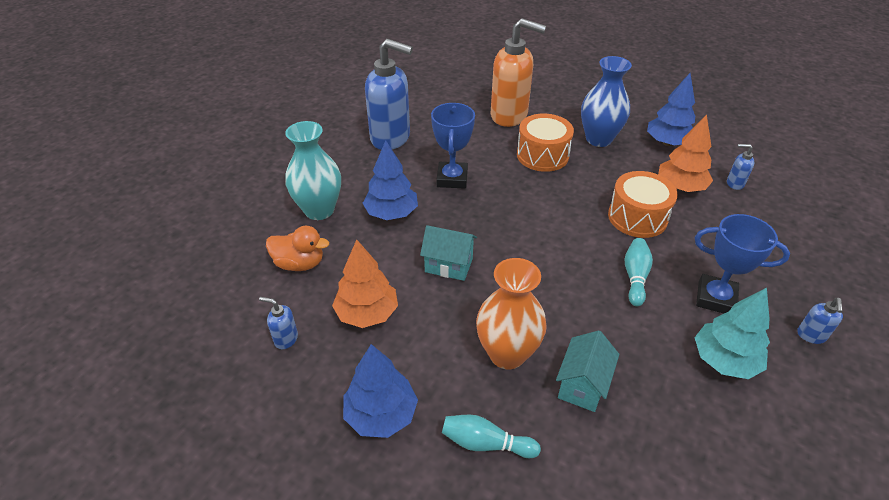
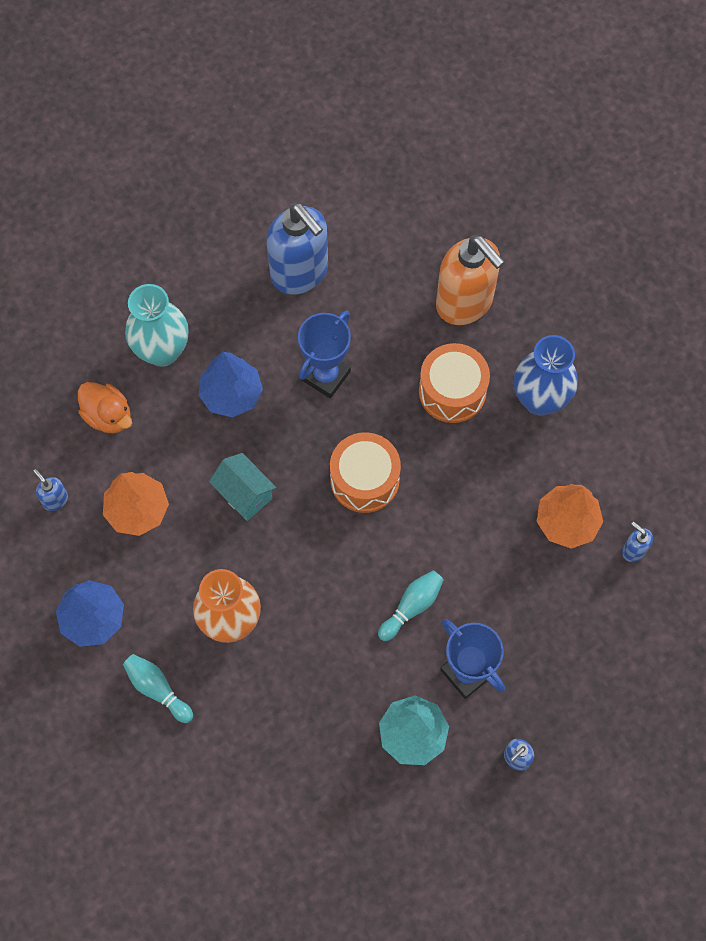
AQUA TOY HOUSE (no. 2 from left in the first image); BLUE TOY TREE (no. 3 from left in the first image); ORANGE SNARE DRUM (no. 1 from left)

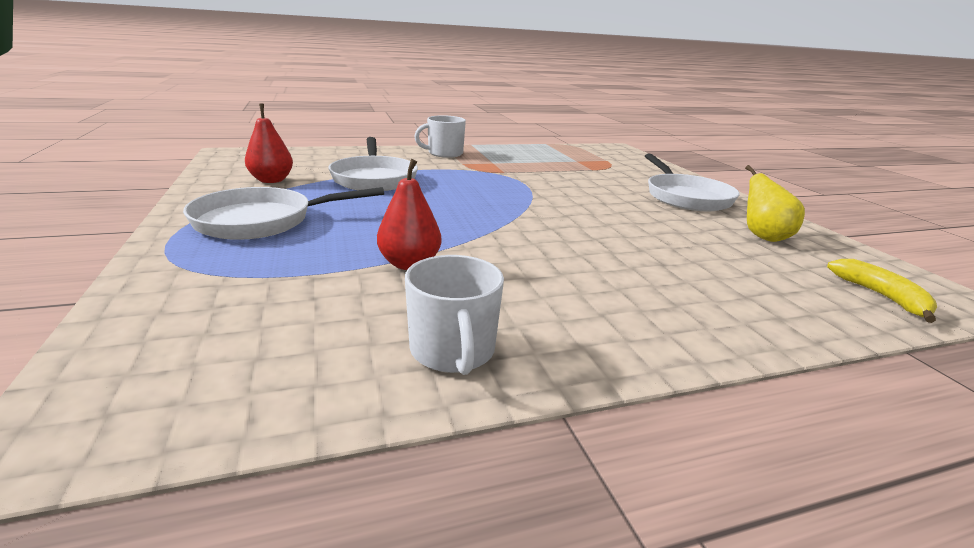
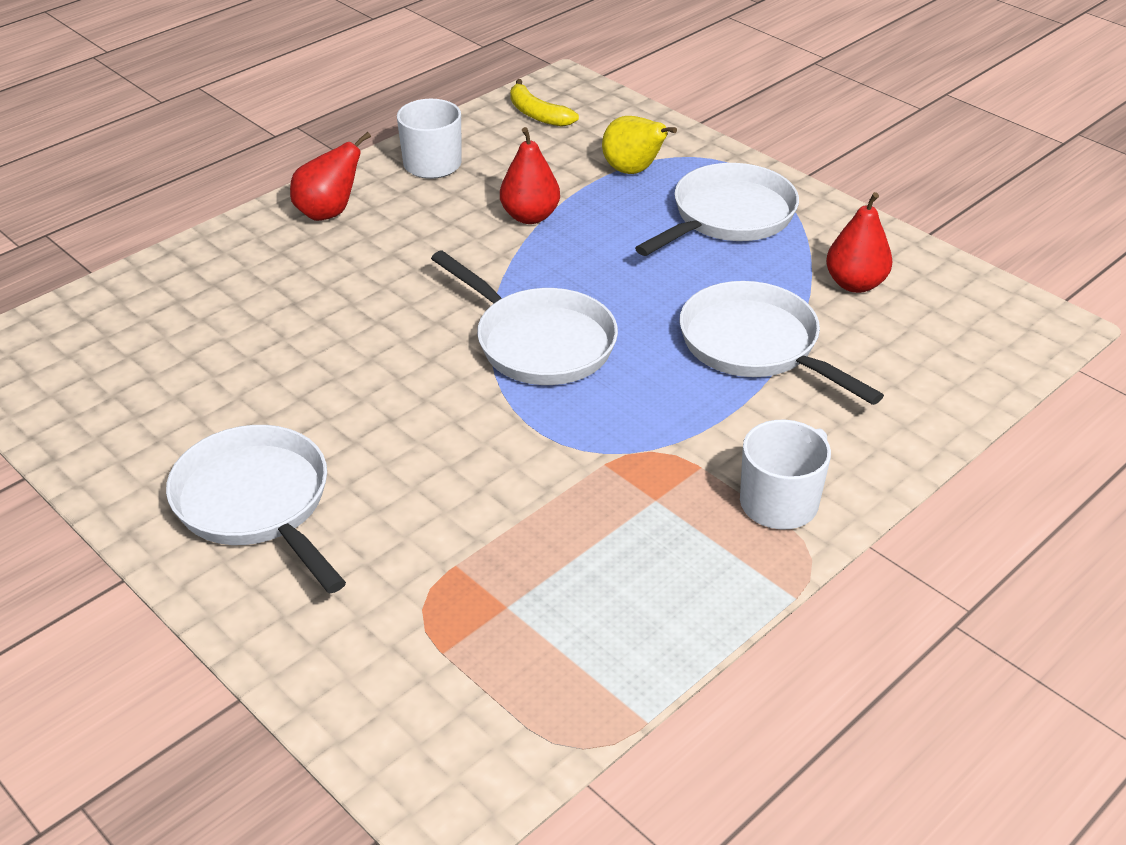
RED TOY PEAR (no. 1 from left); SNOW-WHITE PAN (no. 2 from left); GOLDEN TOY PEAR; GOLDEN BANANA

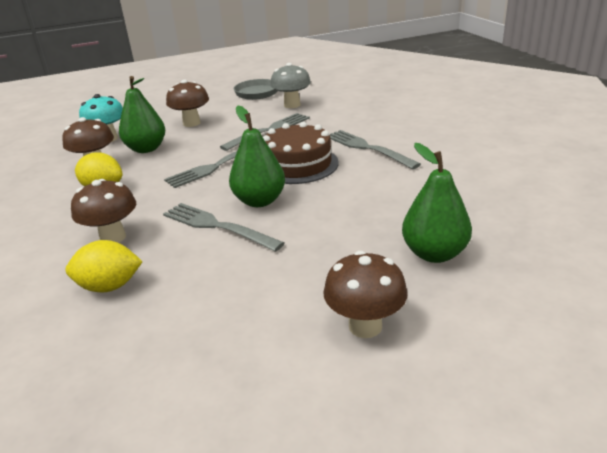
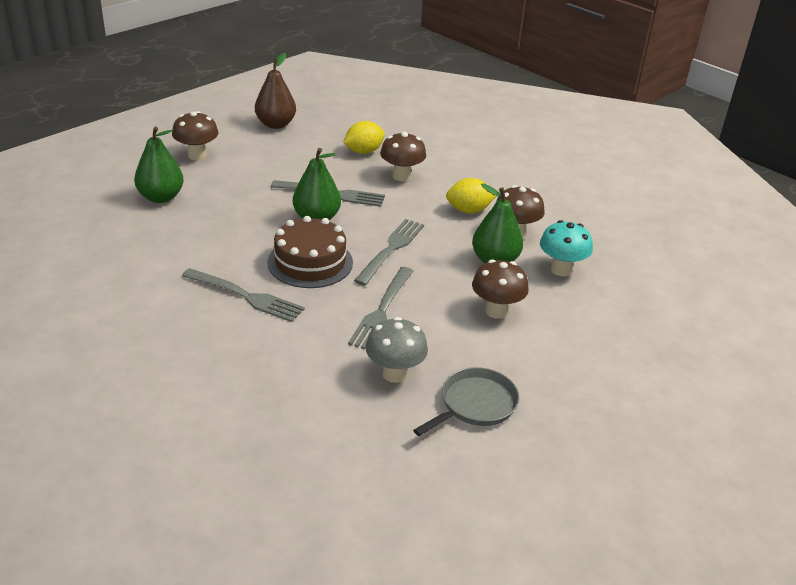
DARK BROWN TOY PEAR

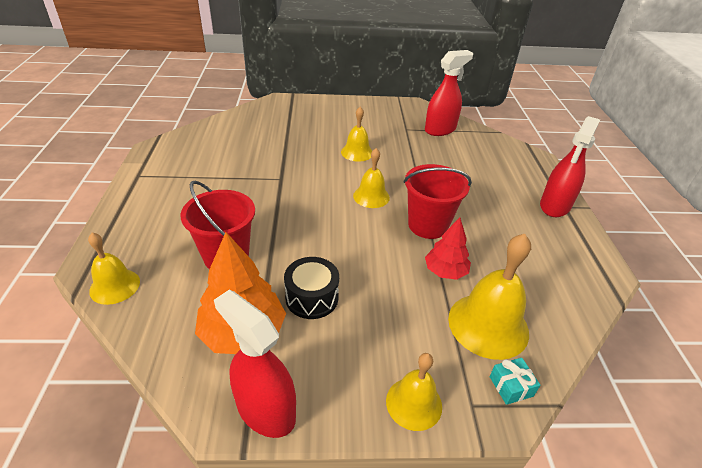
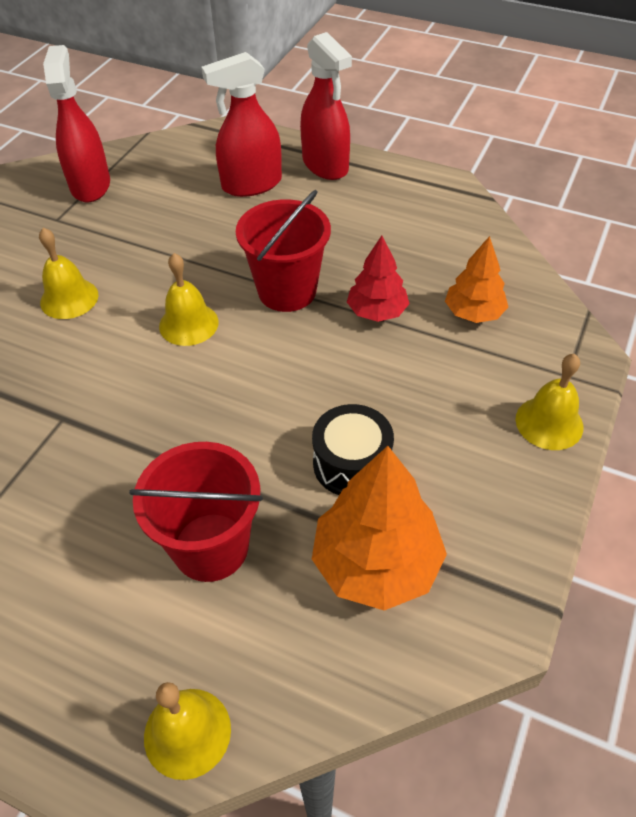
AQUA WRAPPED GIFT; RED SPRAY CLEANER (no. 2 from left); ORANGE TOY TREE (no. 2 from left)

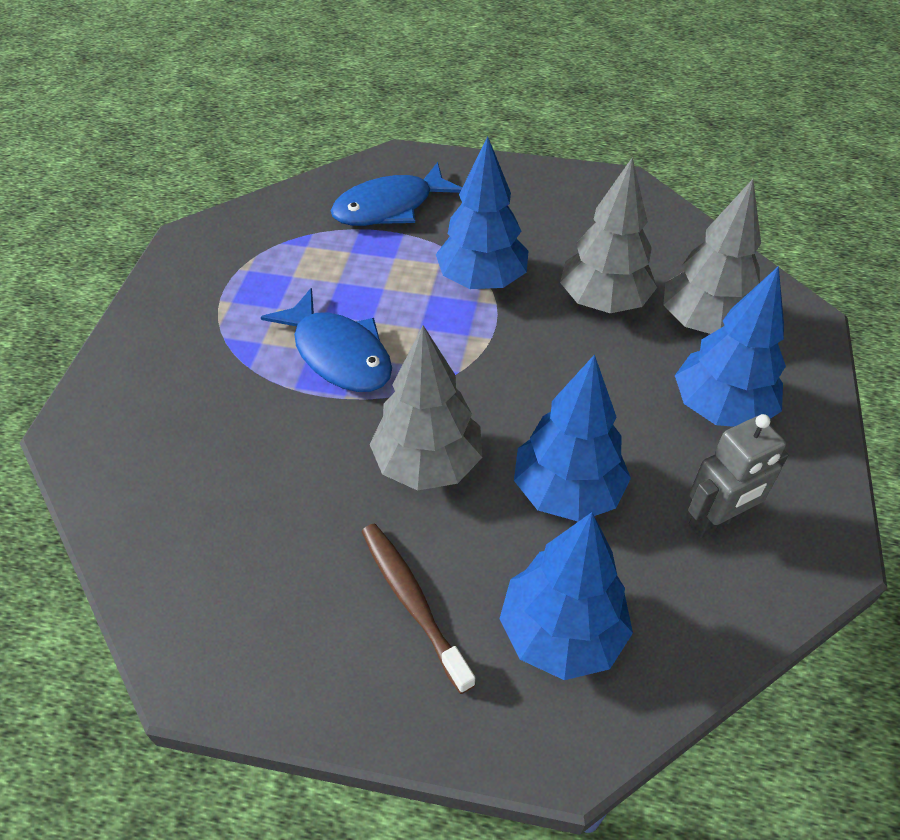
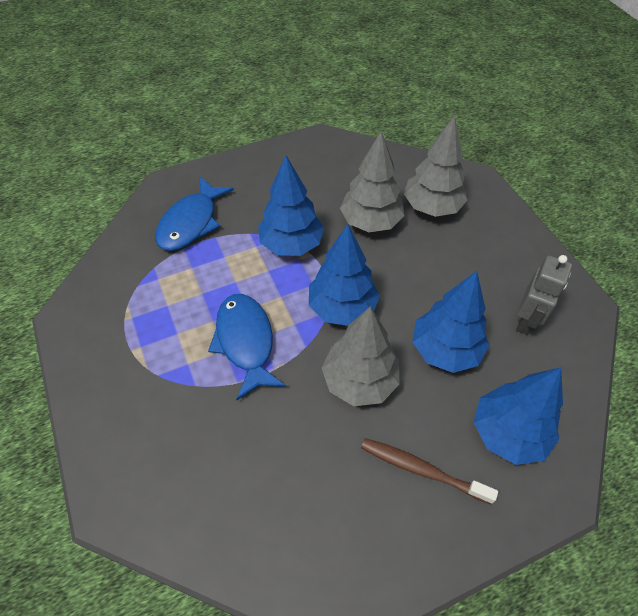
BLUE TOY TREE (no. 2 from left); BLUE FISH FIGURE (no. 2 from left)

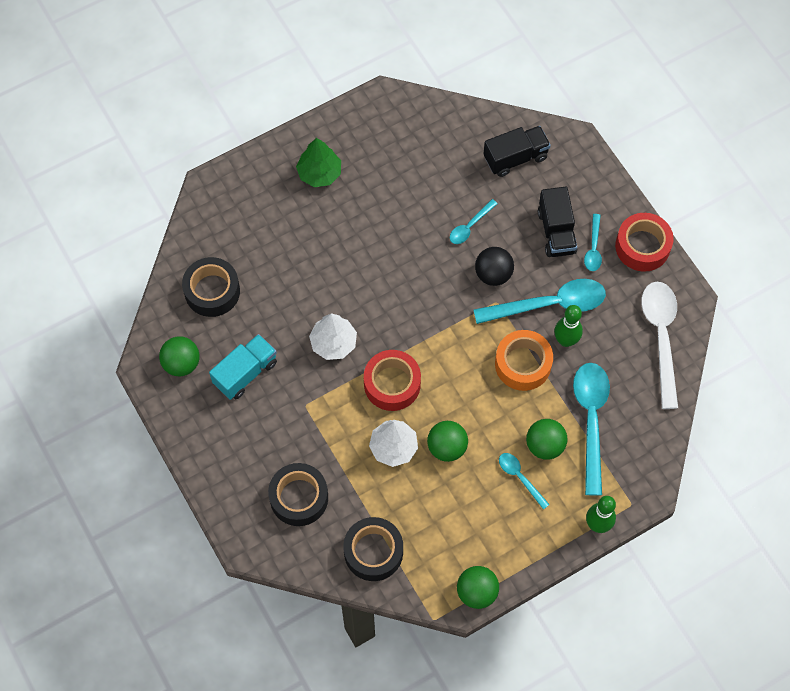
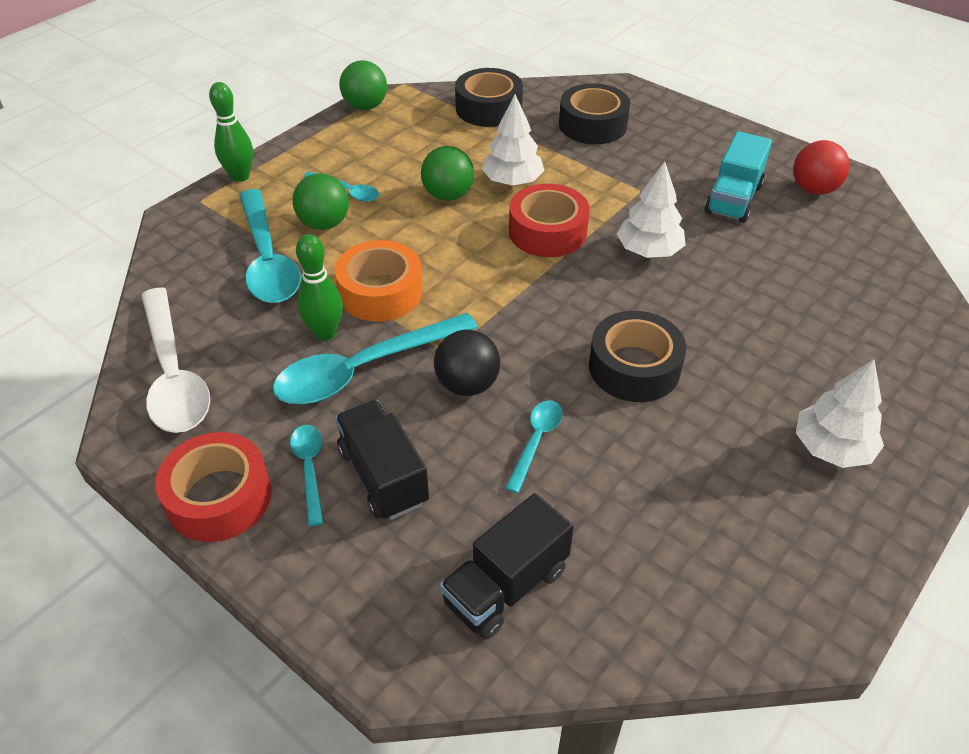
JET-BLACK STICKY TAPE (no. 3 from left); RED PLAY BALL; SNOW-WHITE TOY TREE (no. 3 from left)

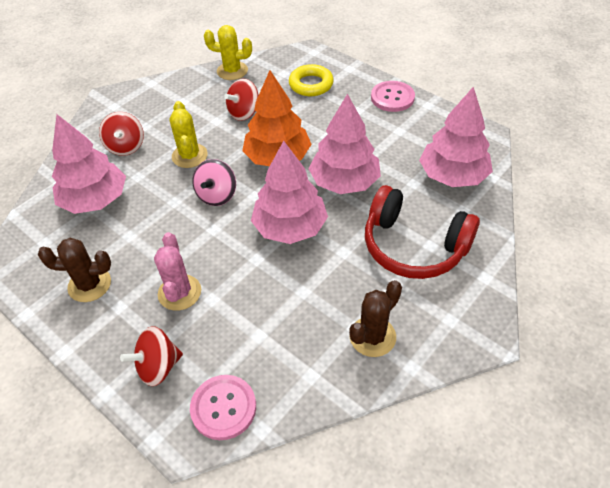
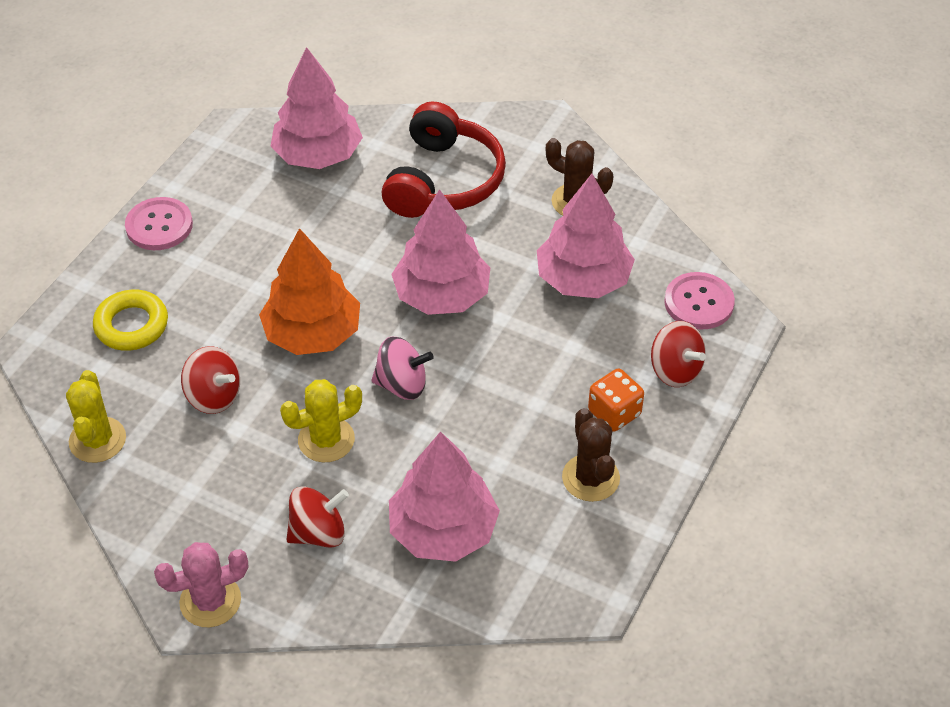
ORANGE DIE; PINK SAGUARO CACTUS; PINK TOY TREE (no. 4 from left)

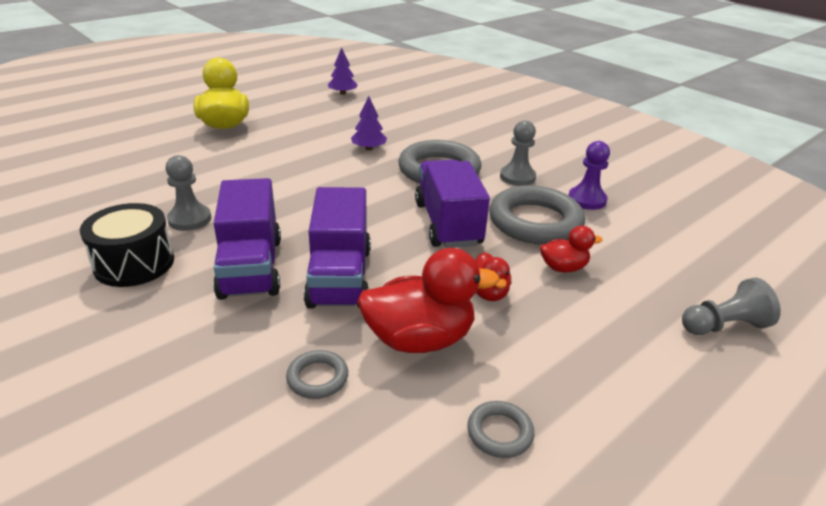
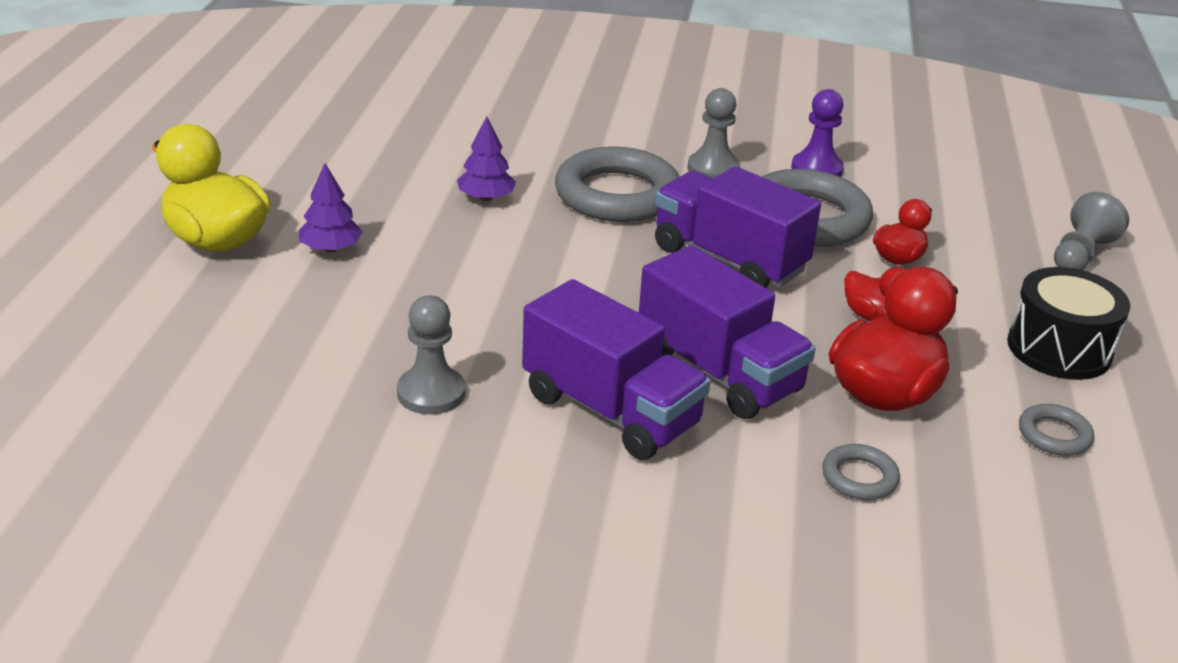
JET-BLACK SNARE DRUM; PURPLE TOY TREE (no. 1 from left)

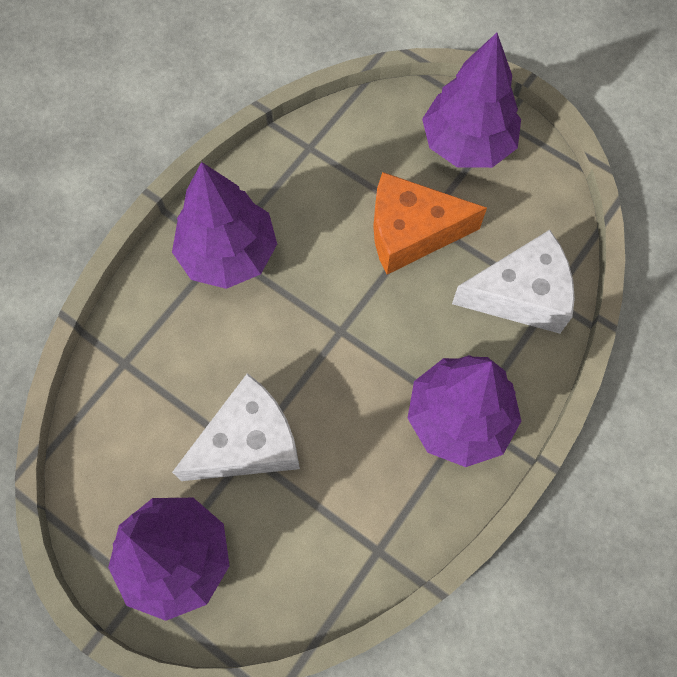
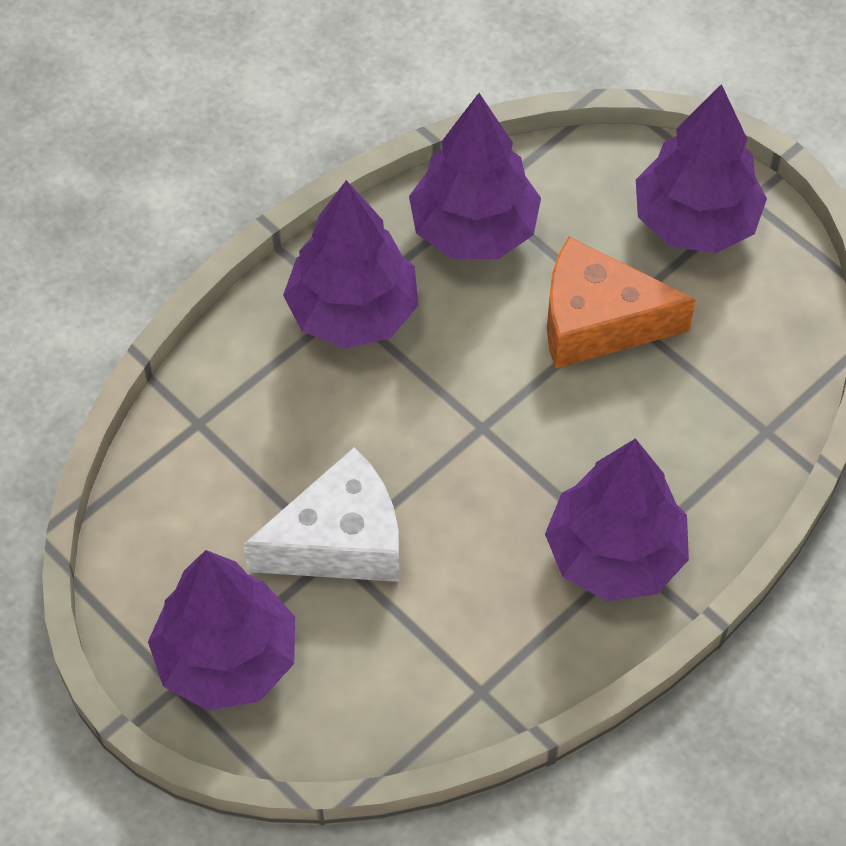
SNOW-WHITE CHEESE WEDGE (no. 2 from left in the first image); PURPLE TOY TREE (no. 3 from left)

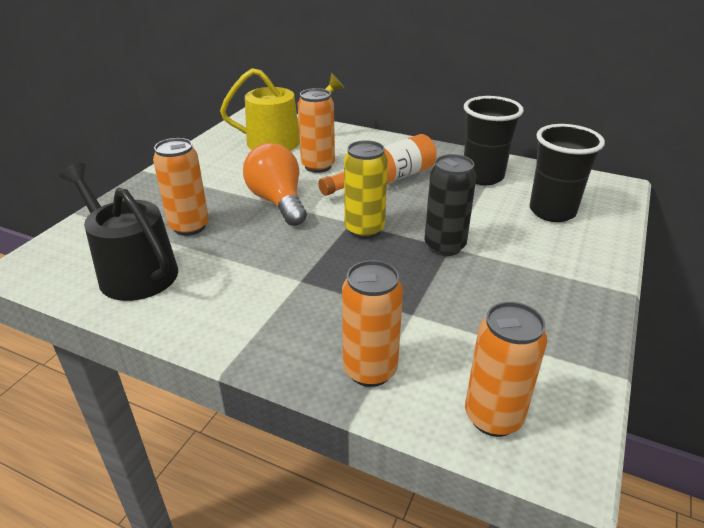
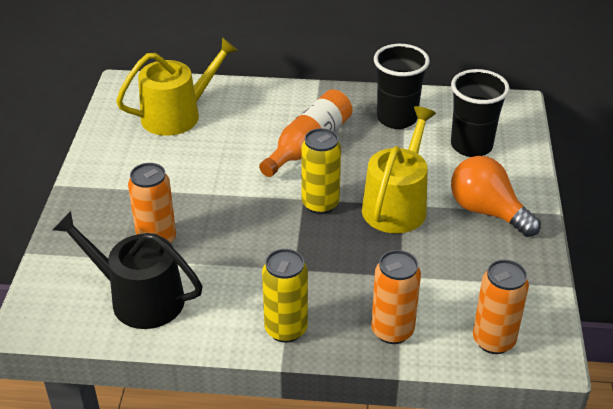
ORANGE CAN (no. 2 from left in the first image); GOLDEN CAN (no. 1 from left); ORANGE LIGHTBULB; GOLDEN SPRINKLING CAN (no. 2 from left)

